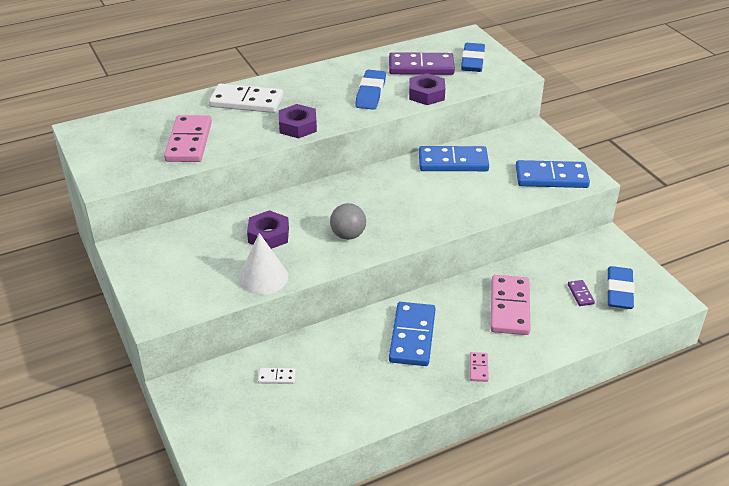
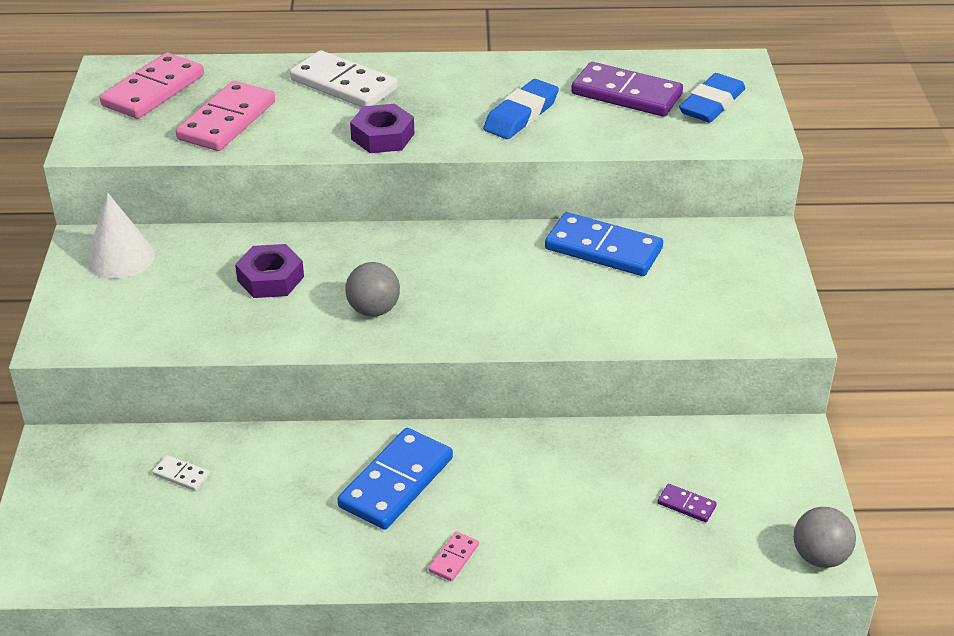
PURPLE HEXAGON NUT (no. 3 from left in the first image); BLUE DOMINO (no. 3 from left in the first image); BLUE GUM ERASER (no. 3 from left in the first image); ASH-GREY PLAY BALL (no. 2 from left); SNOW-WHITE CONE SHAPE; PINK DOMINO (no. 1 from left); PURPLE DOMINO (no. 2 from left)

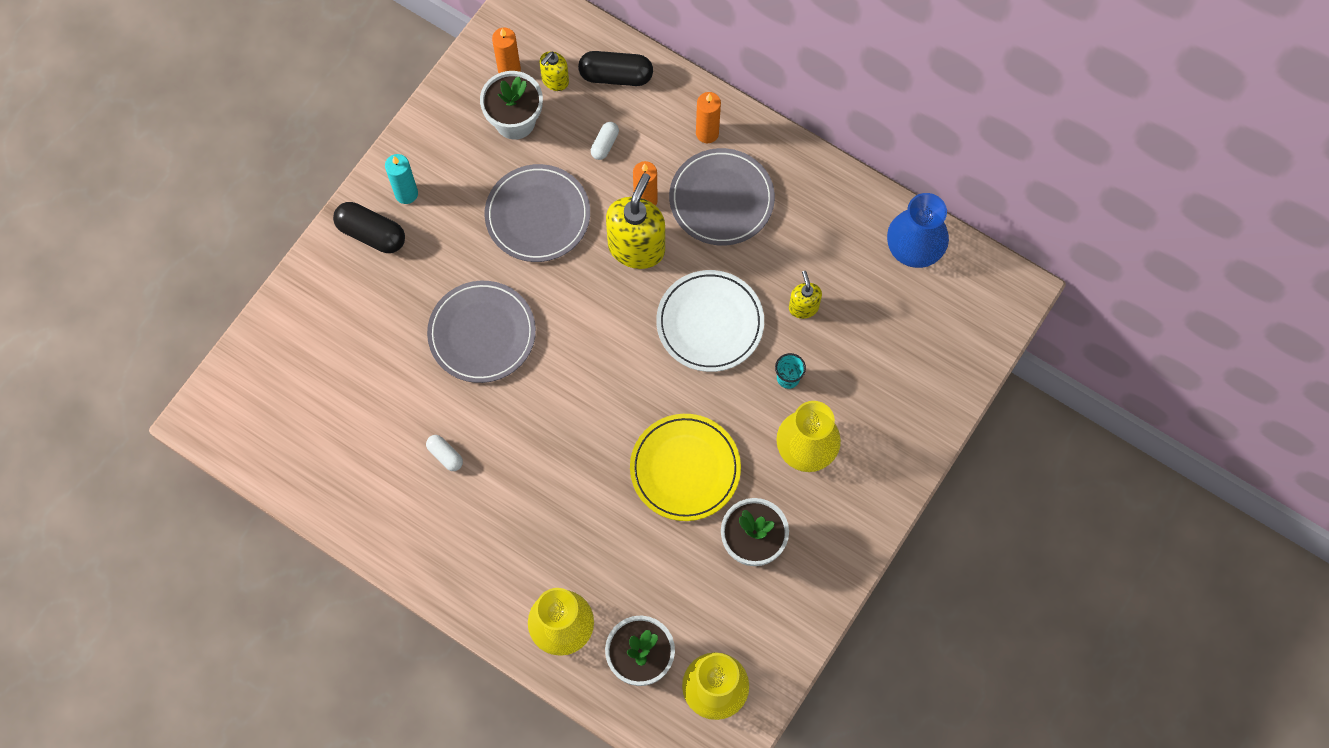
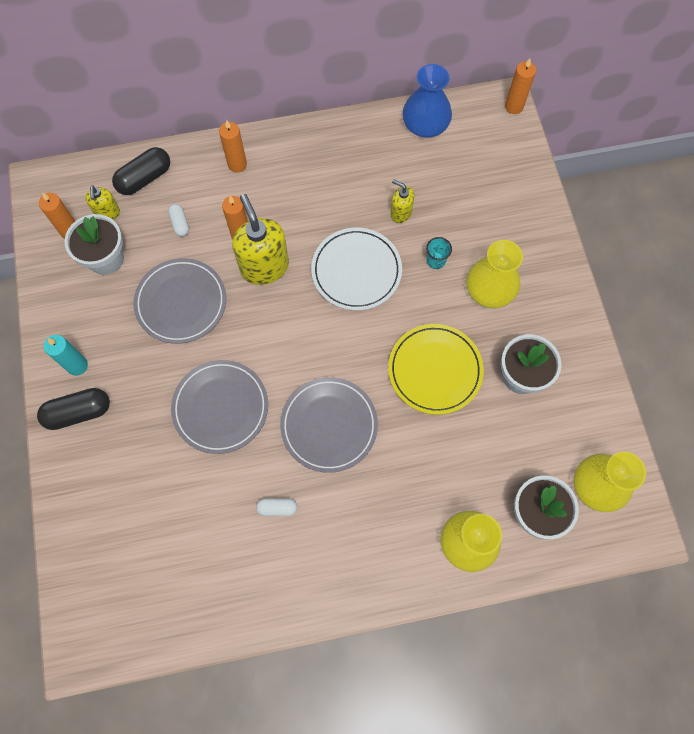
ORANGE PILLAR CANDLE (no. 4 from left); ASH-GREY FLAT DISH (no. 3 from left)

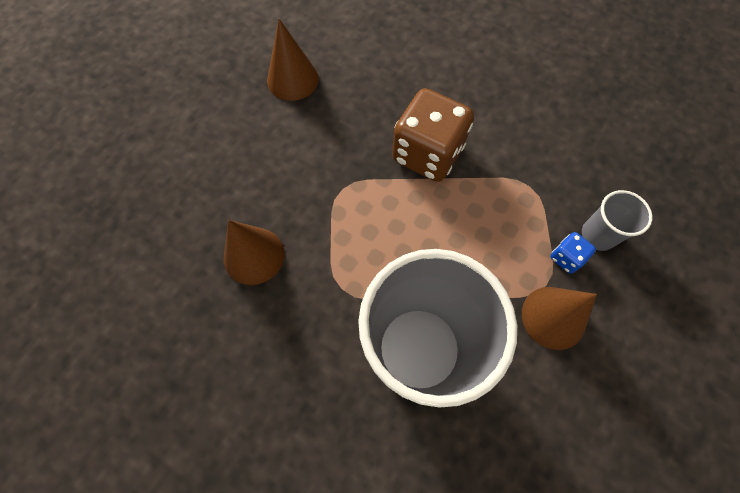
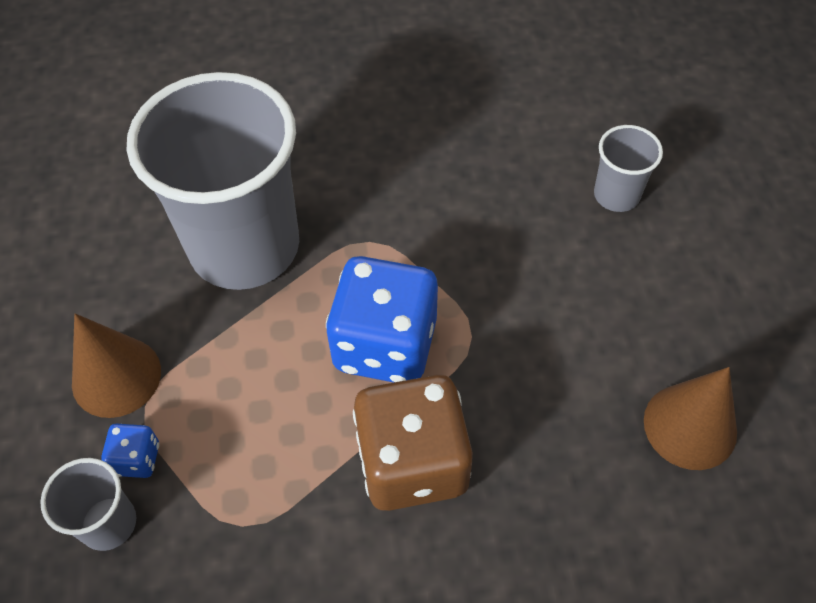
DARK BROWN CONE SHAPE (no. 1 from left in the first image); BLUE DIE (no. 2 from left); ASH-GREY TUMBLER (no. 3 from left)

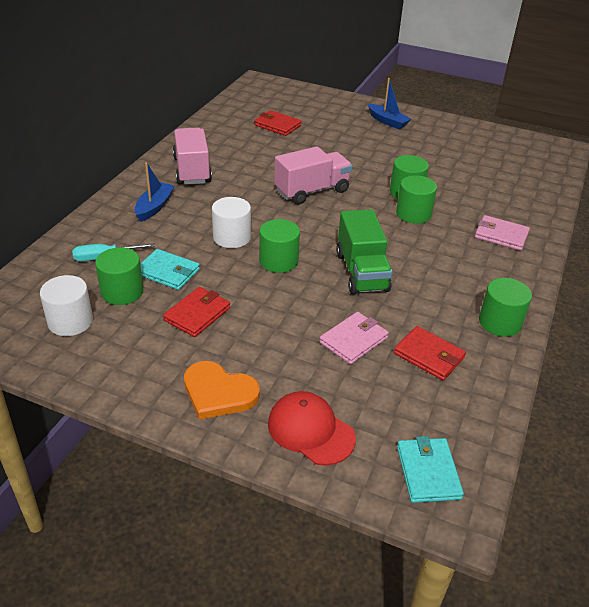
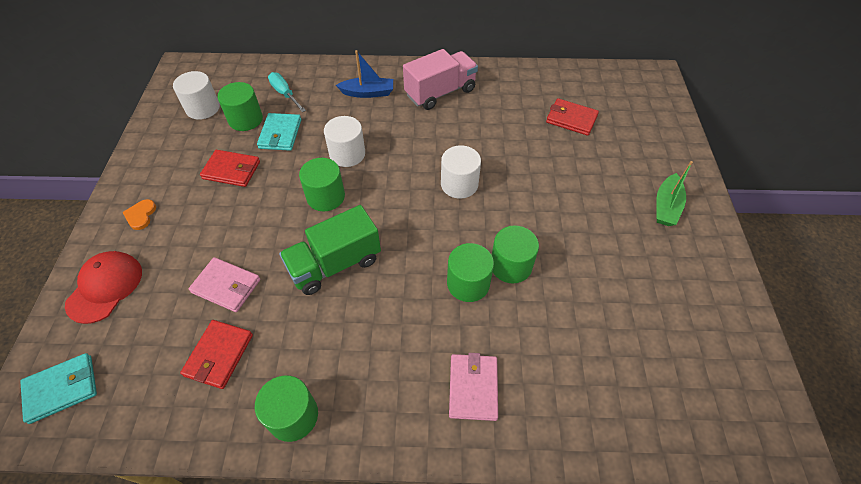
SNOW-WHITE SOLID CYLINDER (no. 3 from left); EMERALD SAILBOAT; RED CARD WALLET (no. 3 from left); ORANGE HEART SHAPE

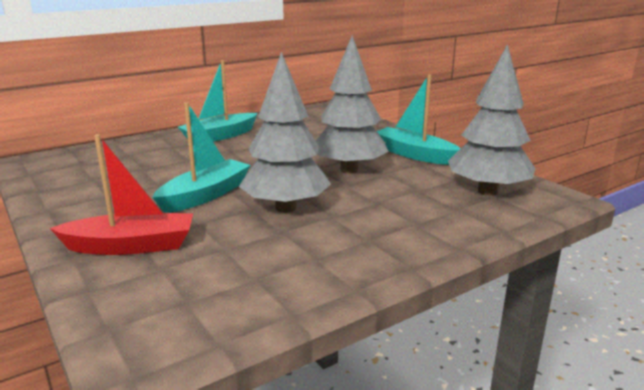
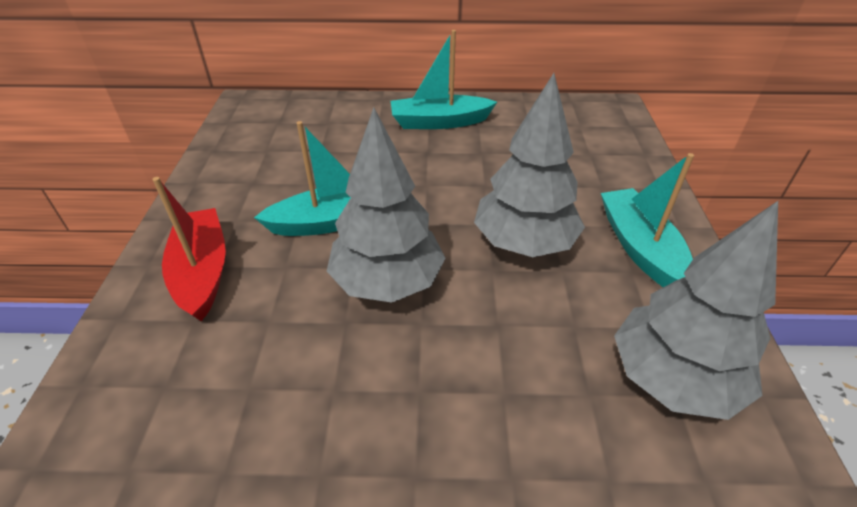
RED SAILBOAT

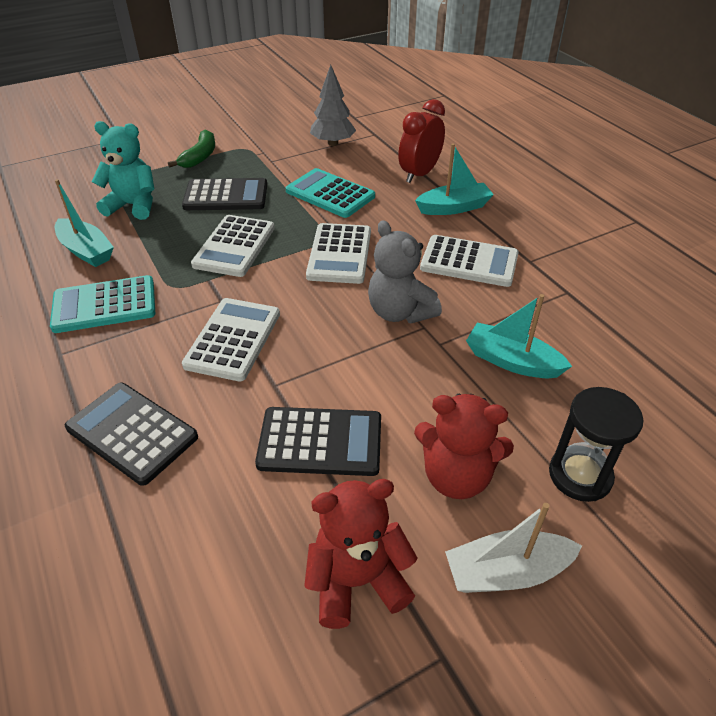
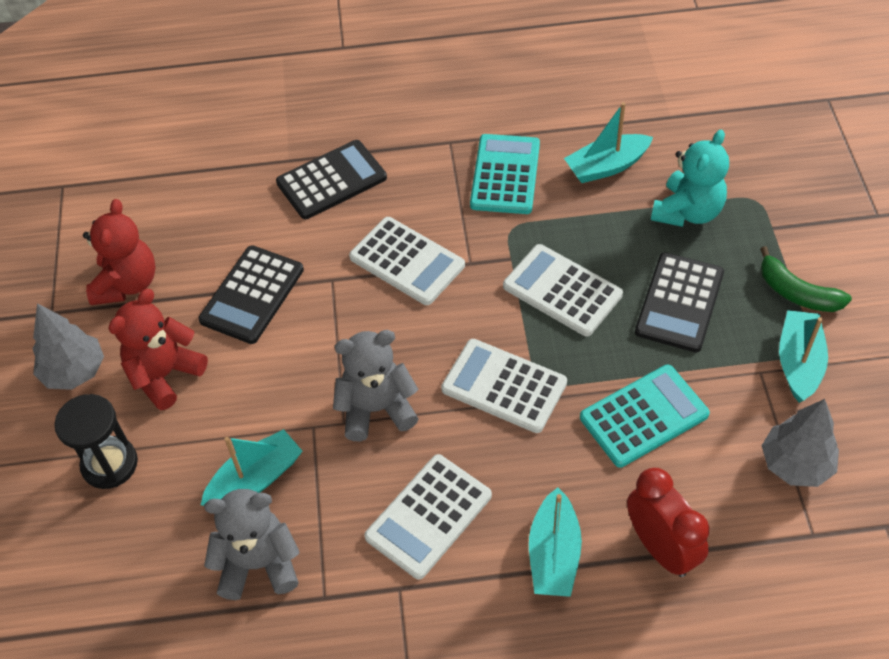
ASH-GREY STUFFED BEAR (no. 1 from left); AQUA SAILBOAT (no. 4 from left); ASH-GREY TOY TREE (no. 1 from left)

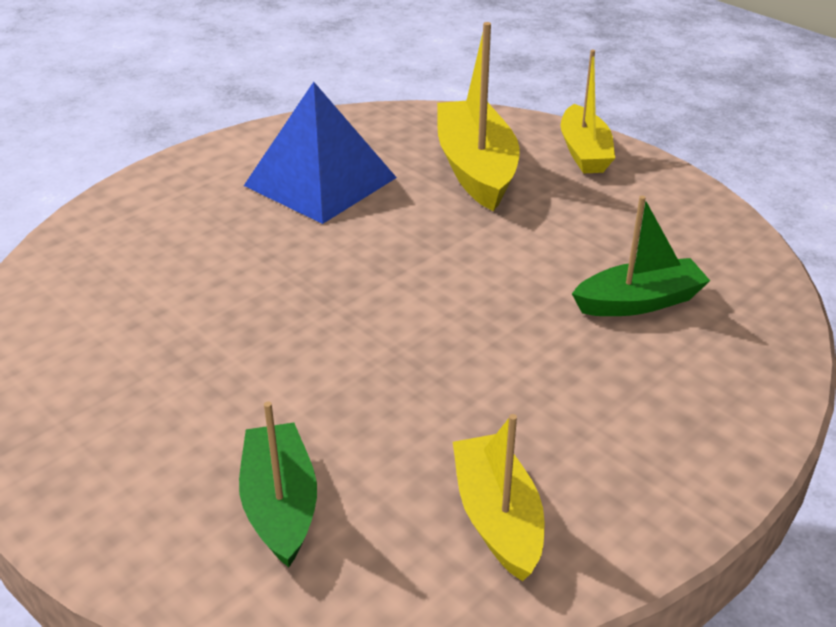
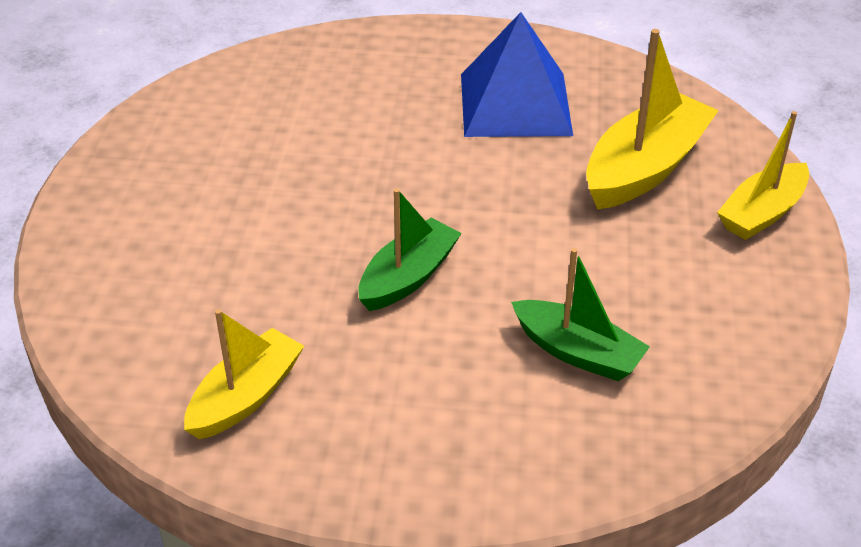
EMERALD SAILBOAT (no. 1 from left)

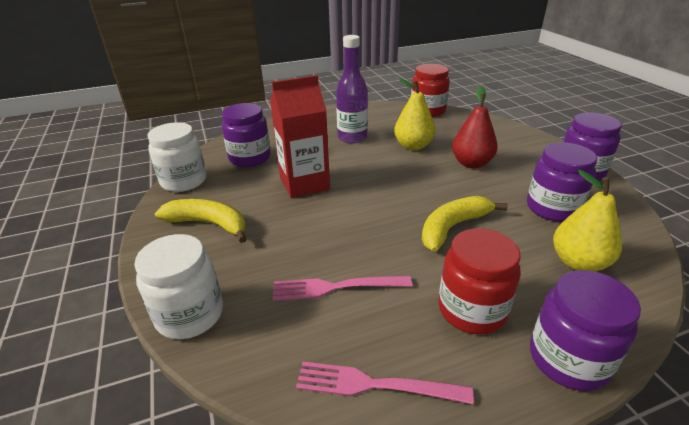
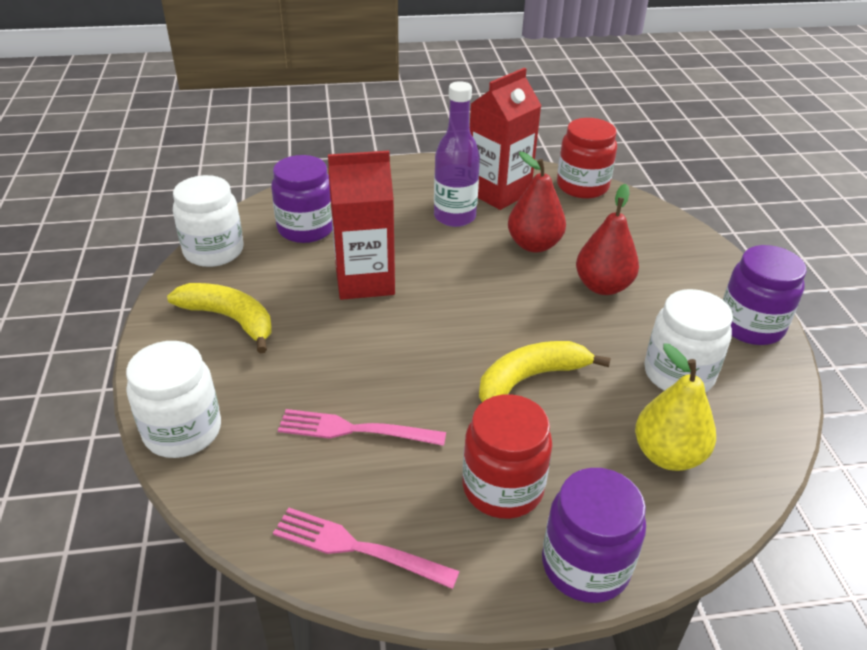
RED JUICE CARTON (no. 2 from left); RED TOY PEAR (no. 1 from left); SNOW-WHITE JAR (no. 3 from left)

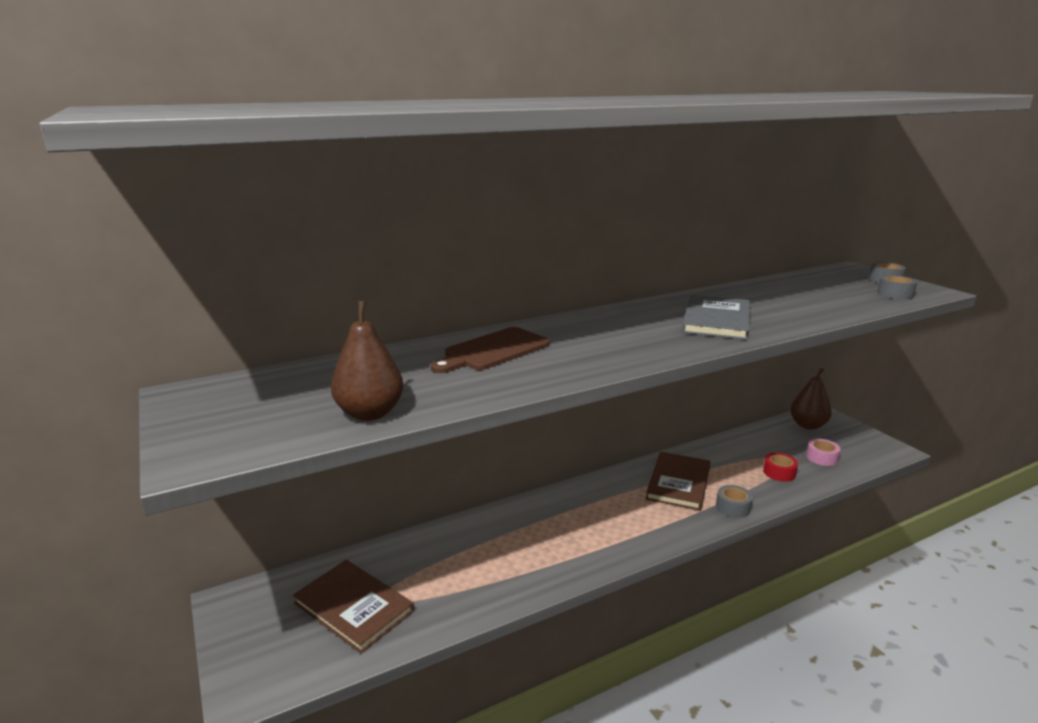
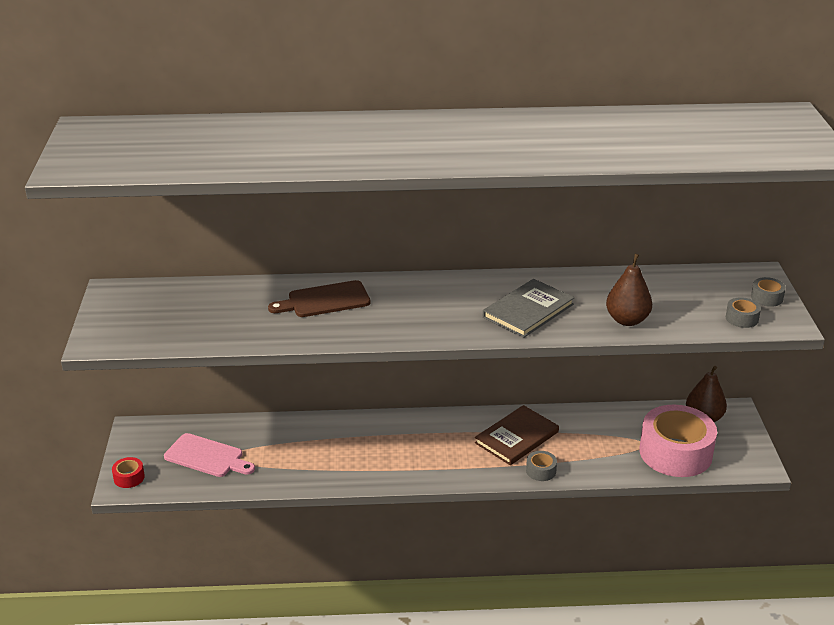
DARK BROWN TOY PEAR (no. 1 from left); RED STICKY TAPE; PINK CHOPPING BOARD; PINK STICKY TAPE

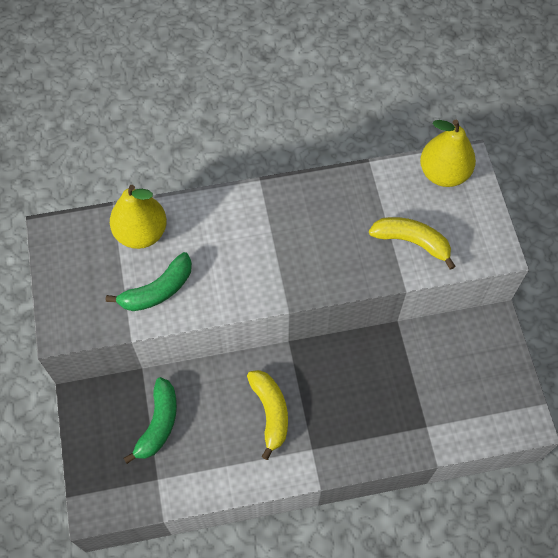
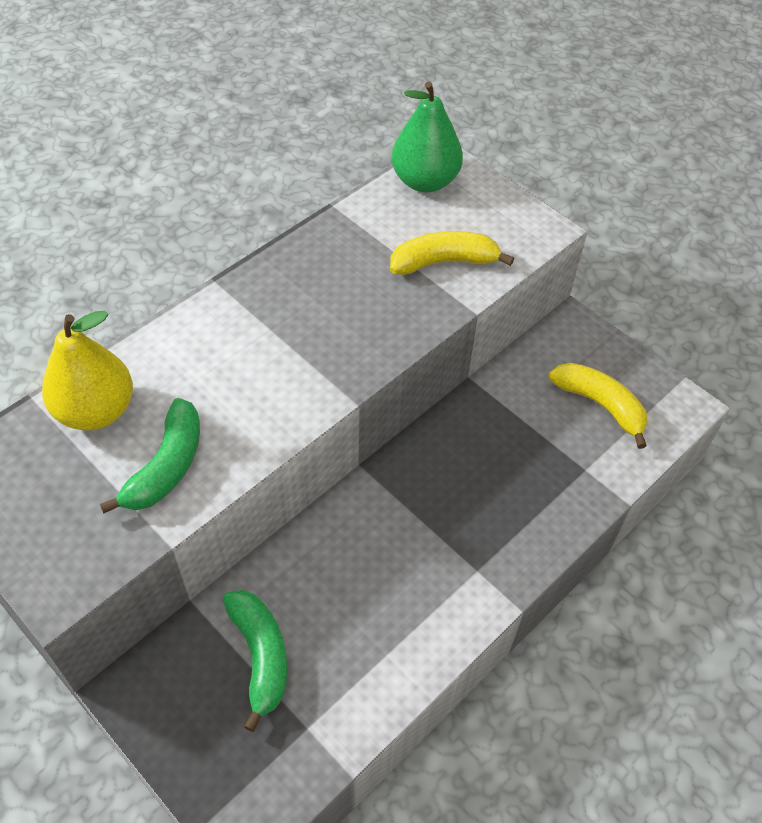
GOLDEN BANANA (no. 2 from left); EMERALD TOY PEAR

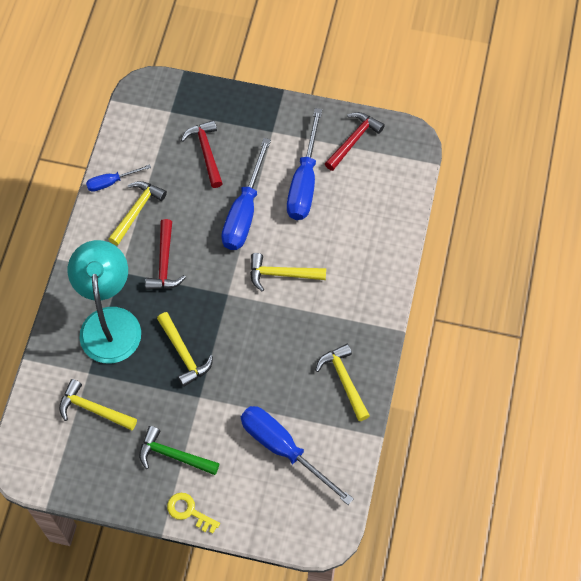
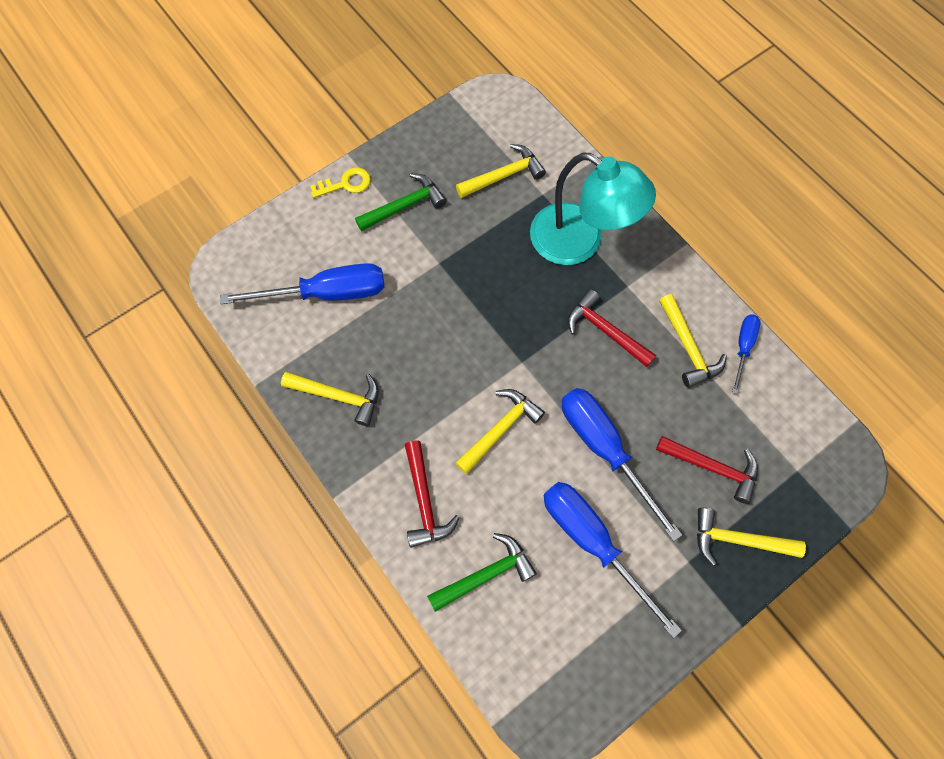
EMERALD HAMMER (no. 2 from left); GOLDEN HAMMER (no. 5 from left); RED HAMMER (no. 1 from left)

